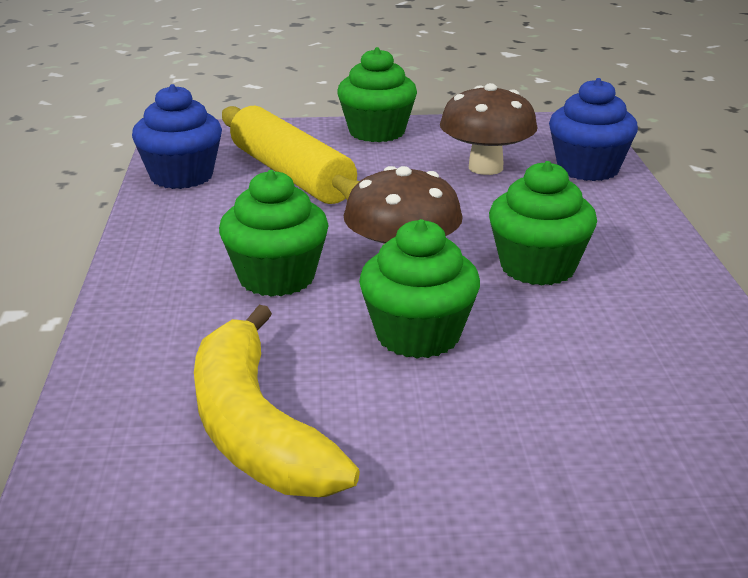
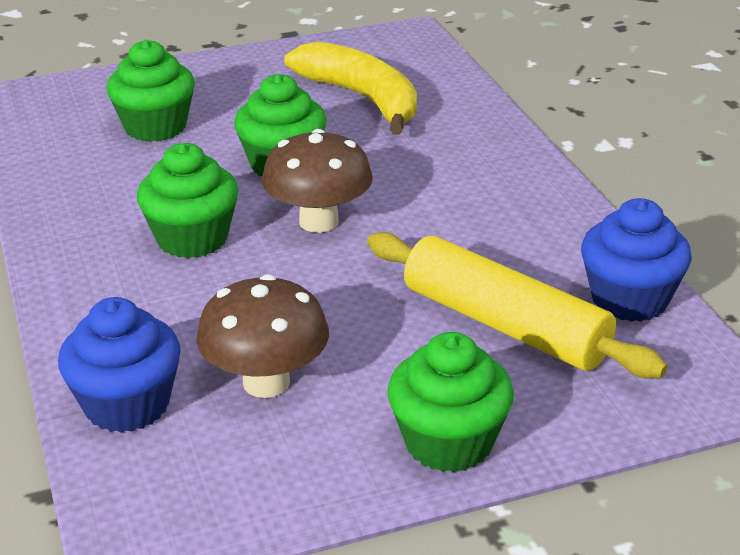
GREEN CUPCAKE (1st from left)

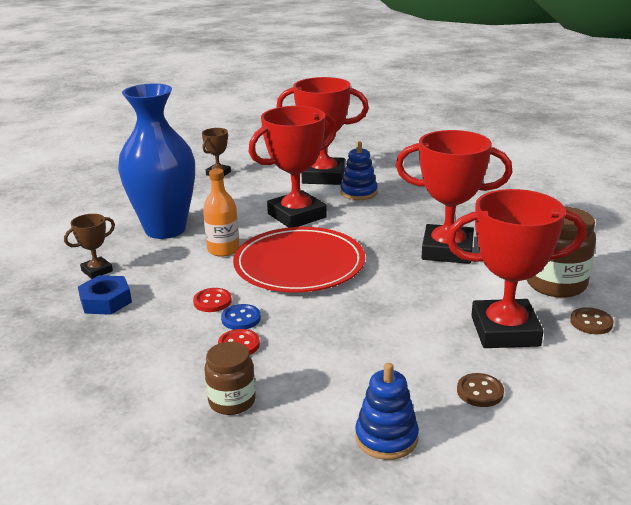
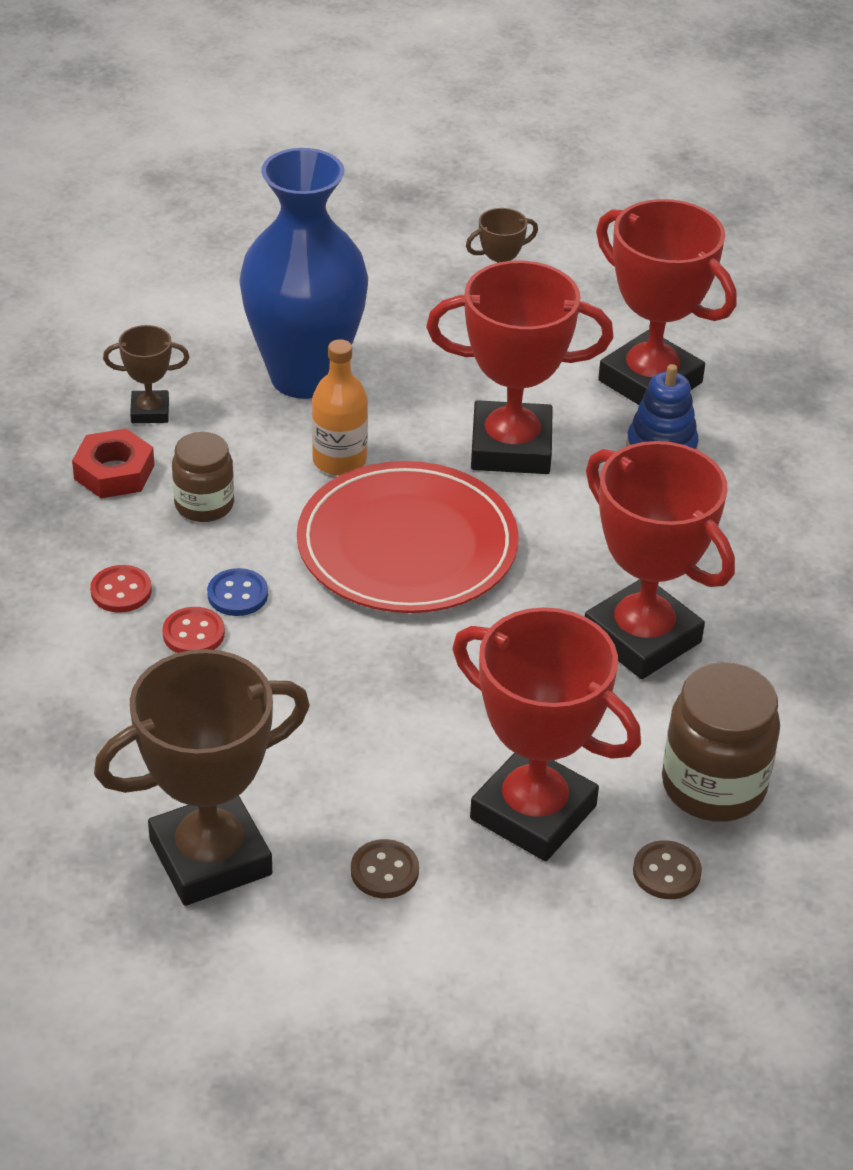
RED NUT
RED BUTTON (1st from left)
BROWN JAR (1st from left)
BROWN TROPHY (2nd from left)

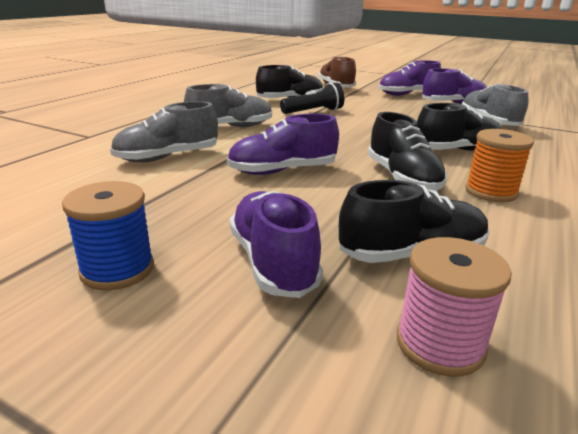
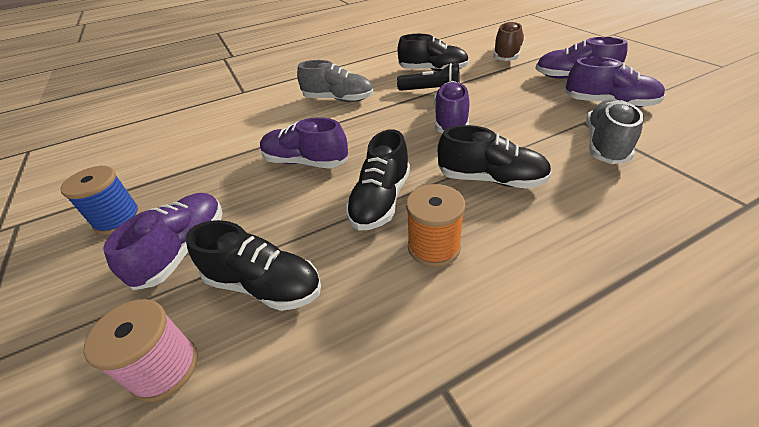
GREY SHOE (1st from left in the first image)
PURPLE SHOE (3rd from left)

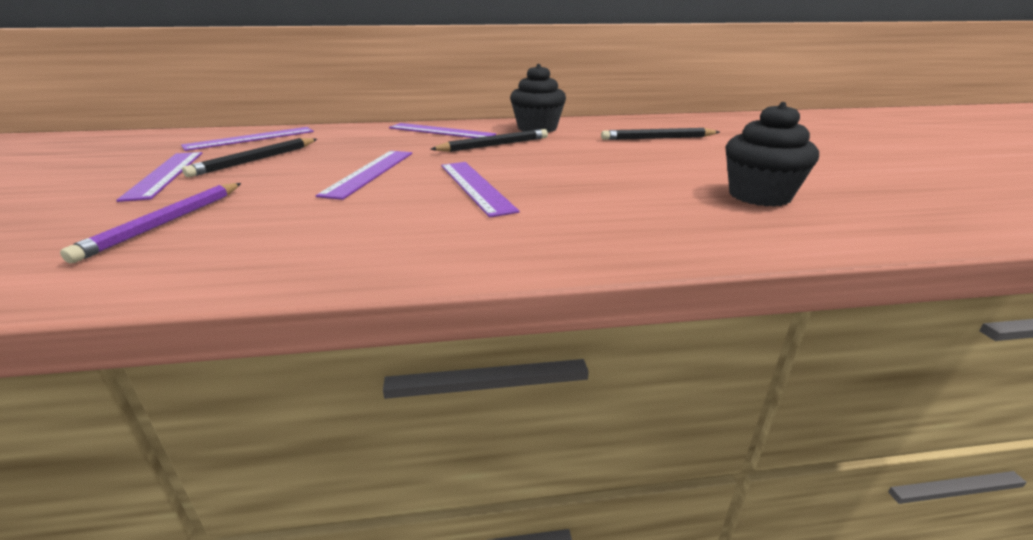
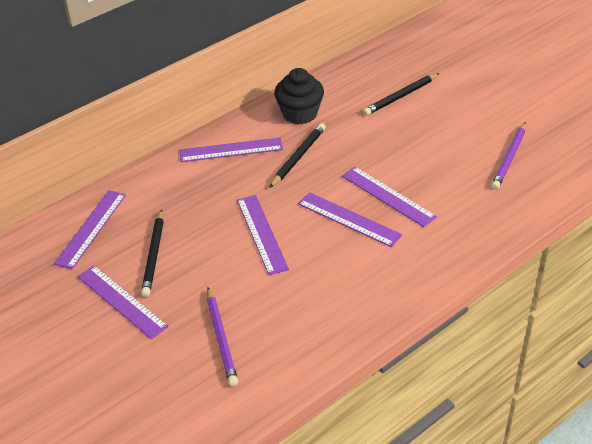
PURPLE PENCIL (2nd from left)
PURPLE RULER (6th from left)

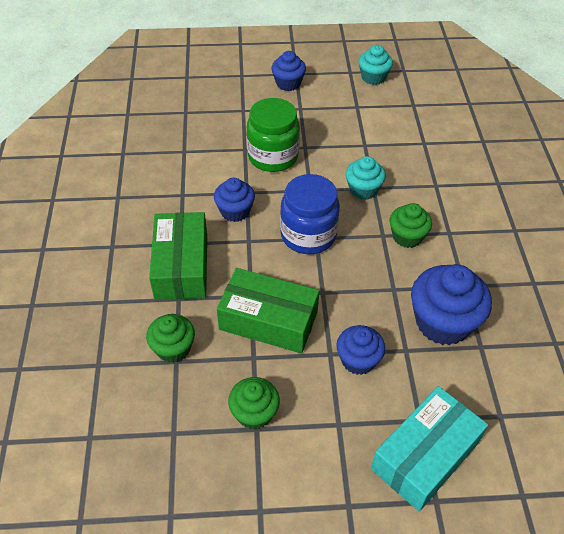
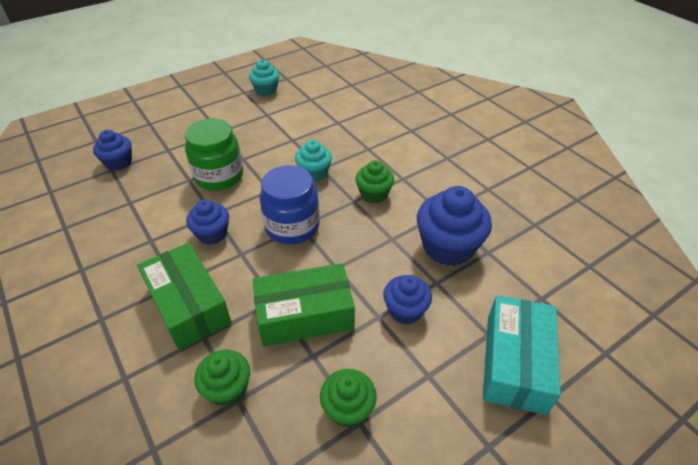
BLUE CUPCAKE (1st from left)

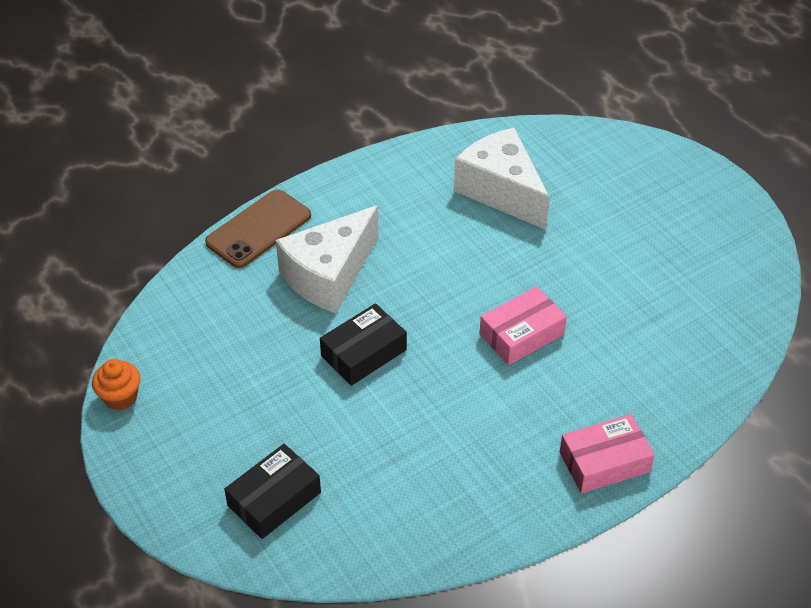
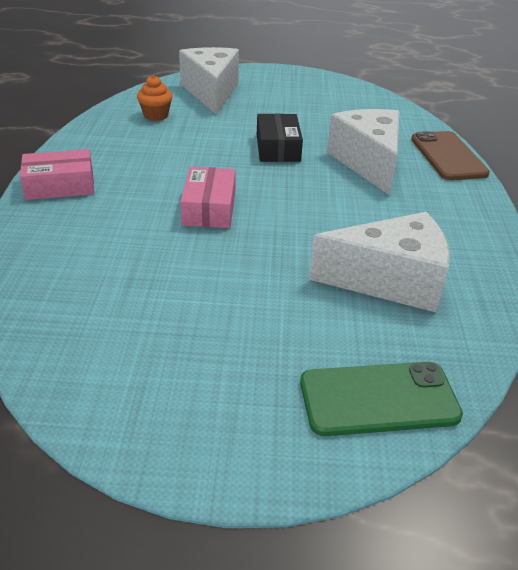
ORANGE CUPCAKE
PINK BOX (1st from left)
WHITE CHEESE (1st from left)
GREEN PHONE

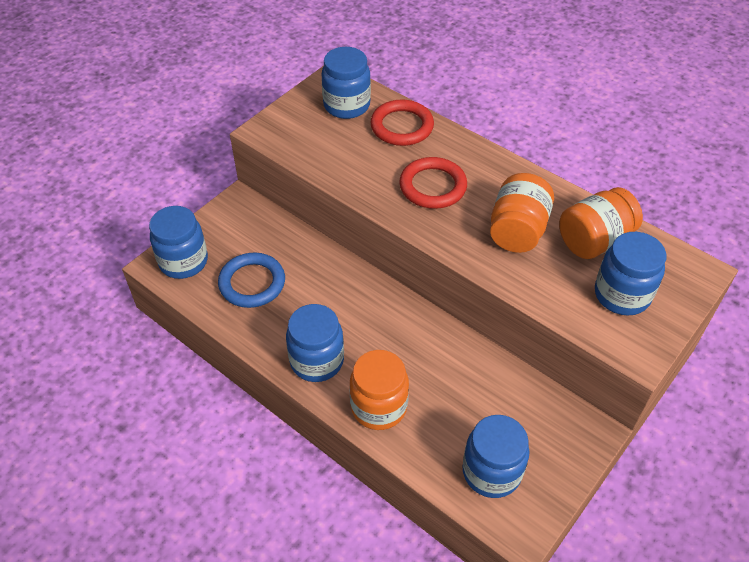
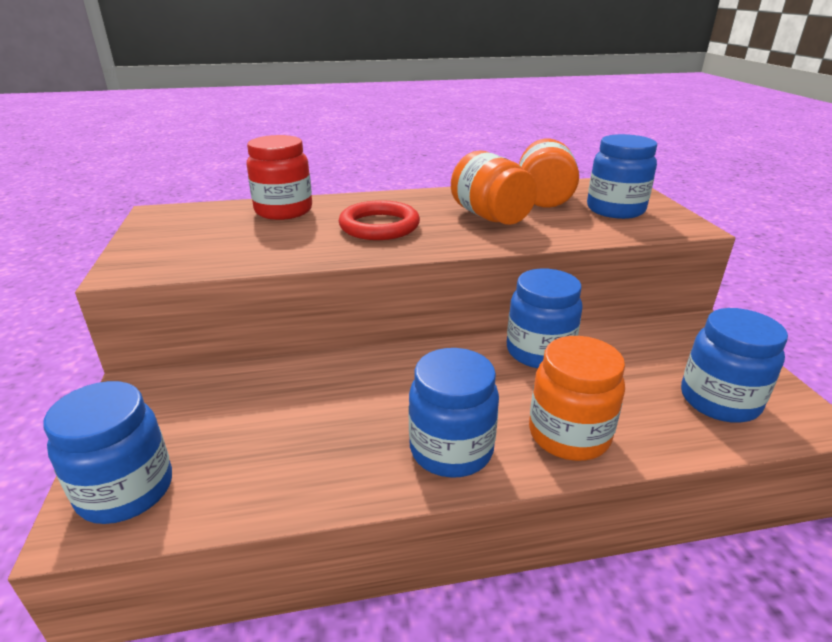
BLUE JAR (3rd from left)
RED JAR
BLUE RING

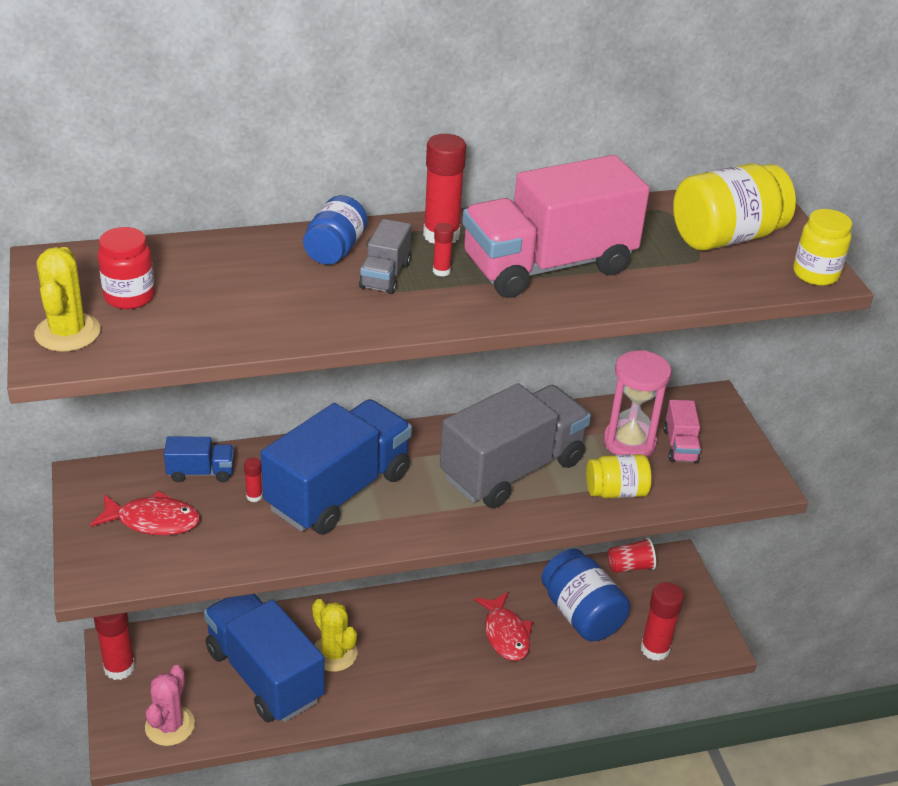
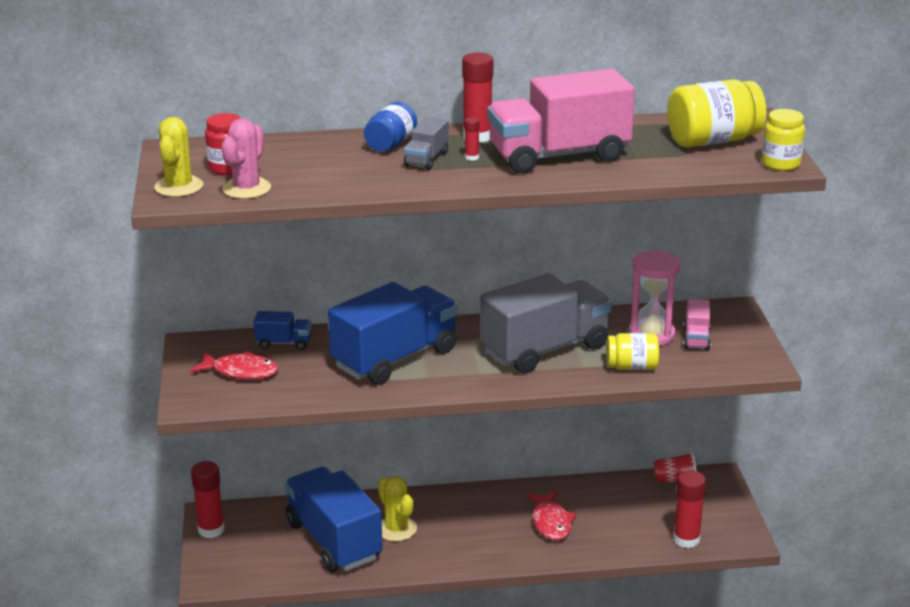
RED GLUE STICK (2nd from left in the first image)
BLUE JAR (2nd from left in the first image)
PINK CACTUS

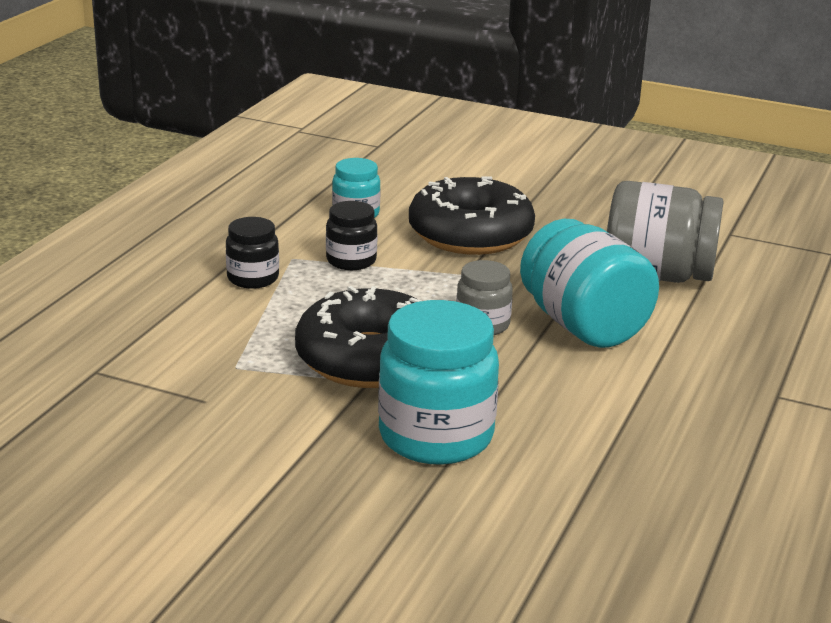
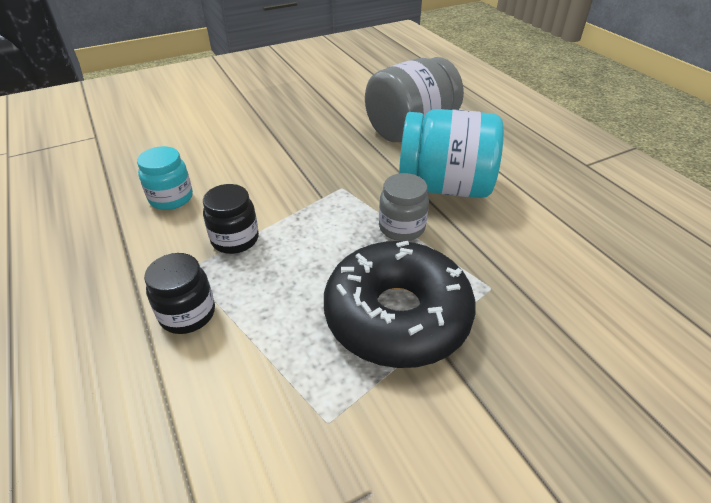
BLACK DONUT (2nd from left in the first image)
TURQUOISE JAR (2nd from left in the first image)

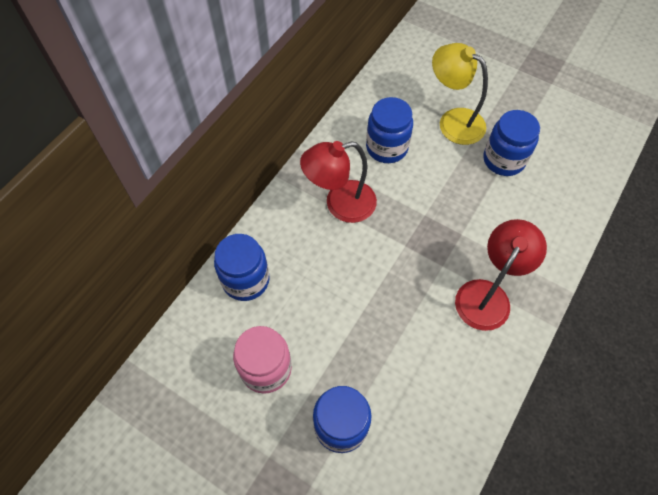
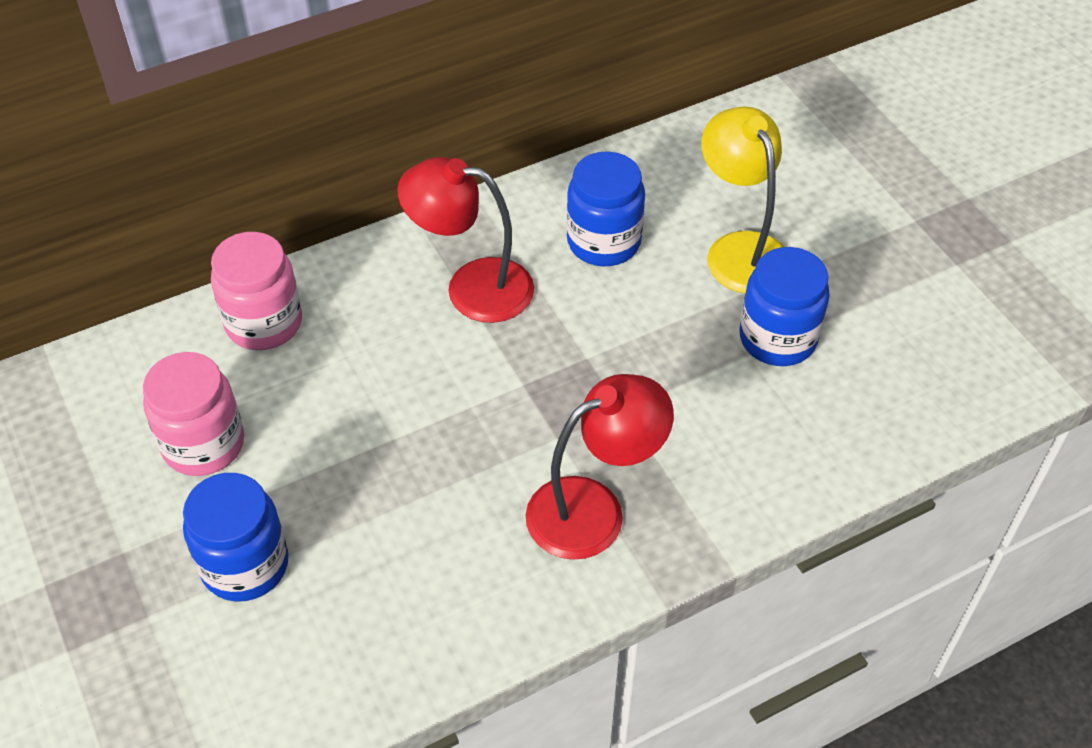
PINK JAR (2nd from left)

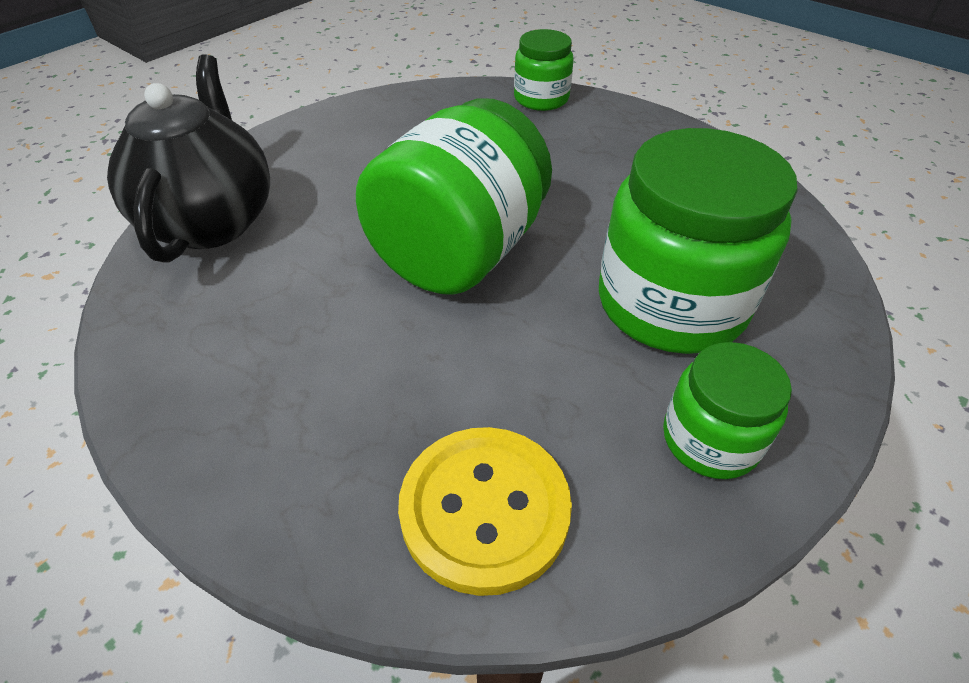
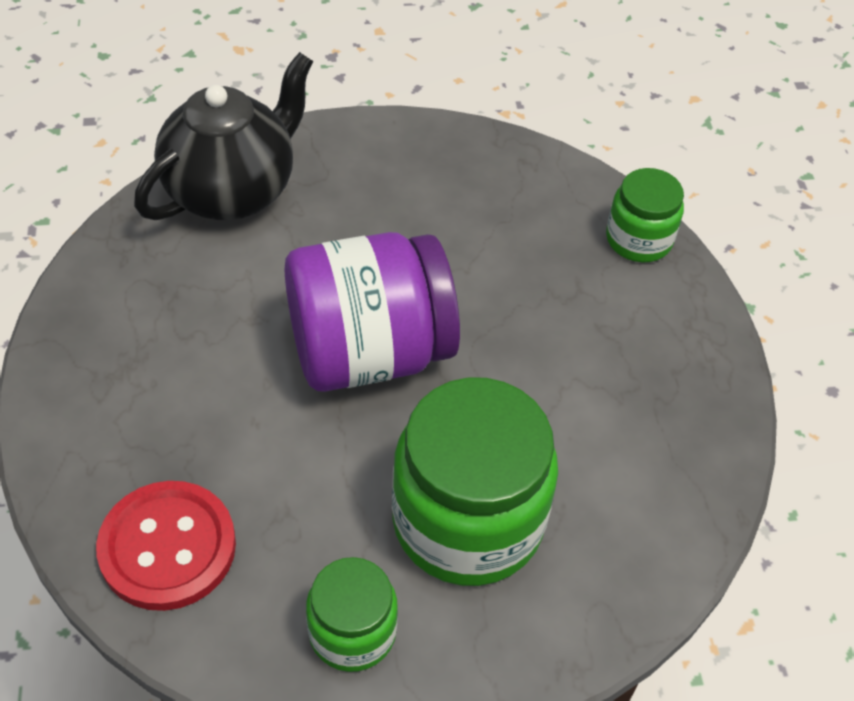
PURPLE JAR
RED BUTTON

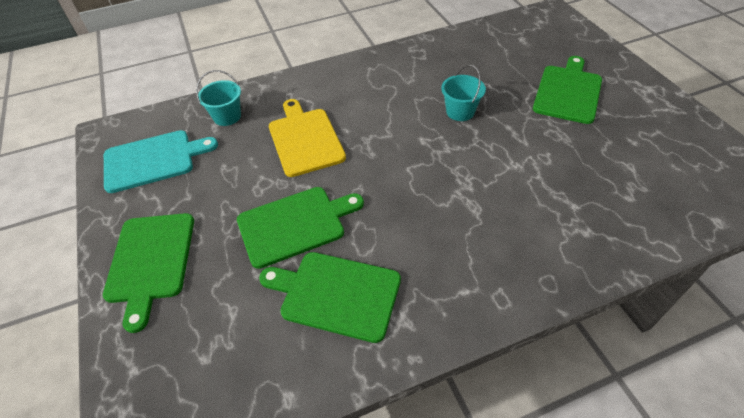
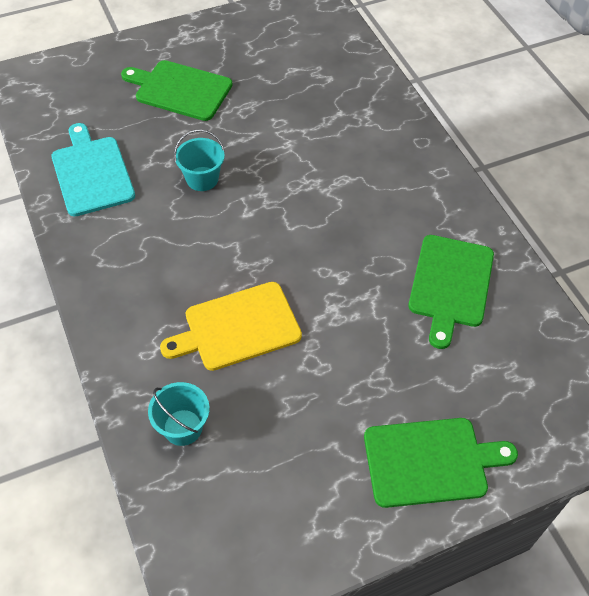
TURQUOISE CUTTING BOARD
GREEN CUTTING BOARD (2nd from left in the first image)

